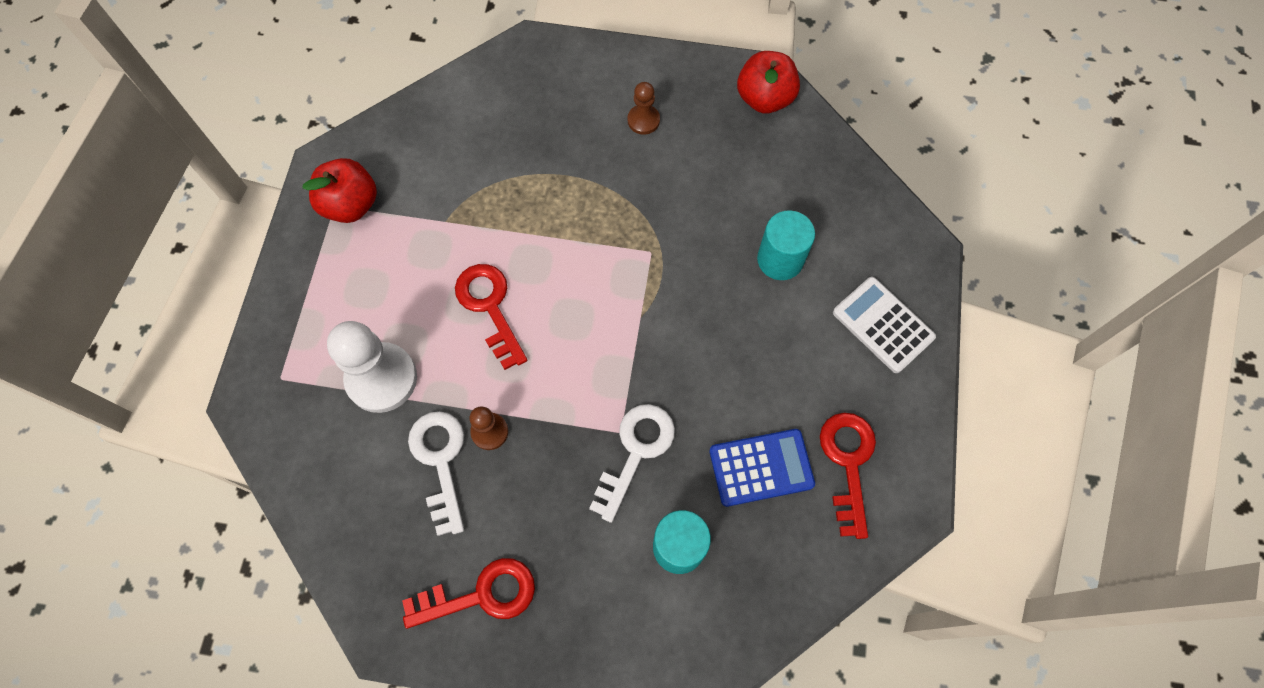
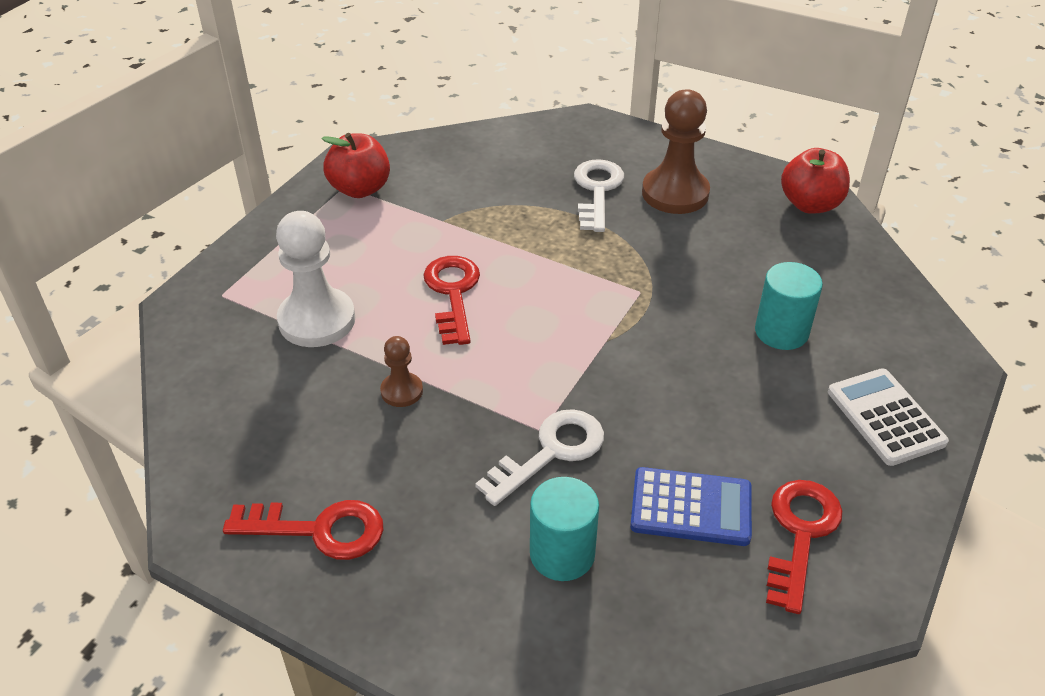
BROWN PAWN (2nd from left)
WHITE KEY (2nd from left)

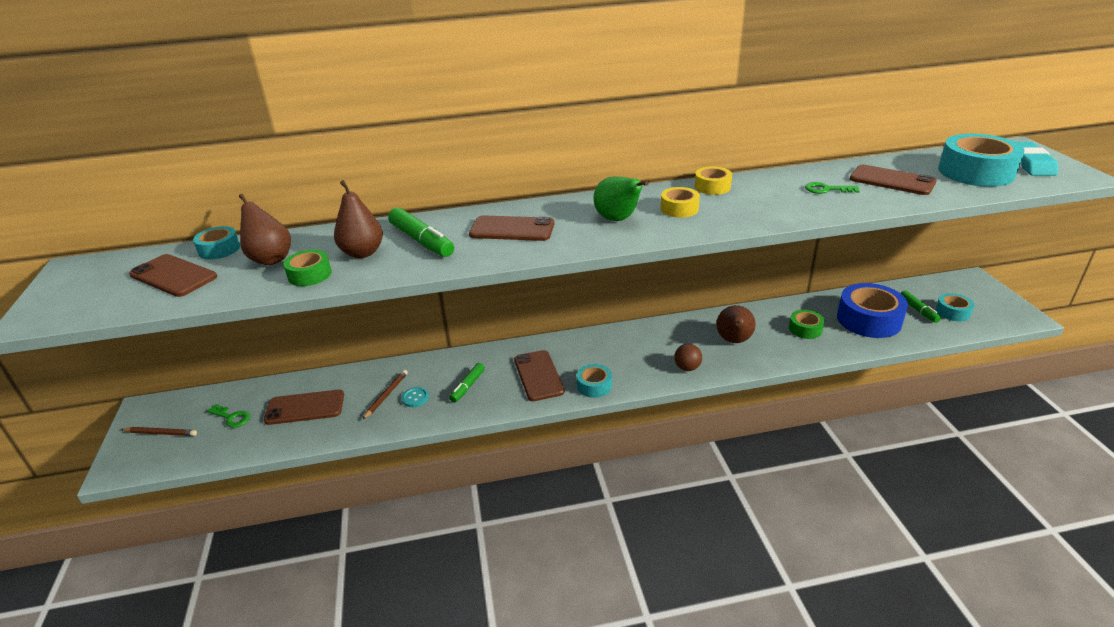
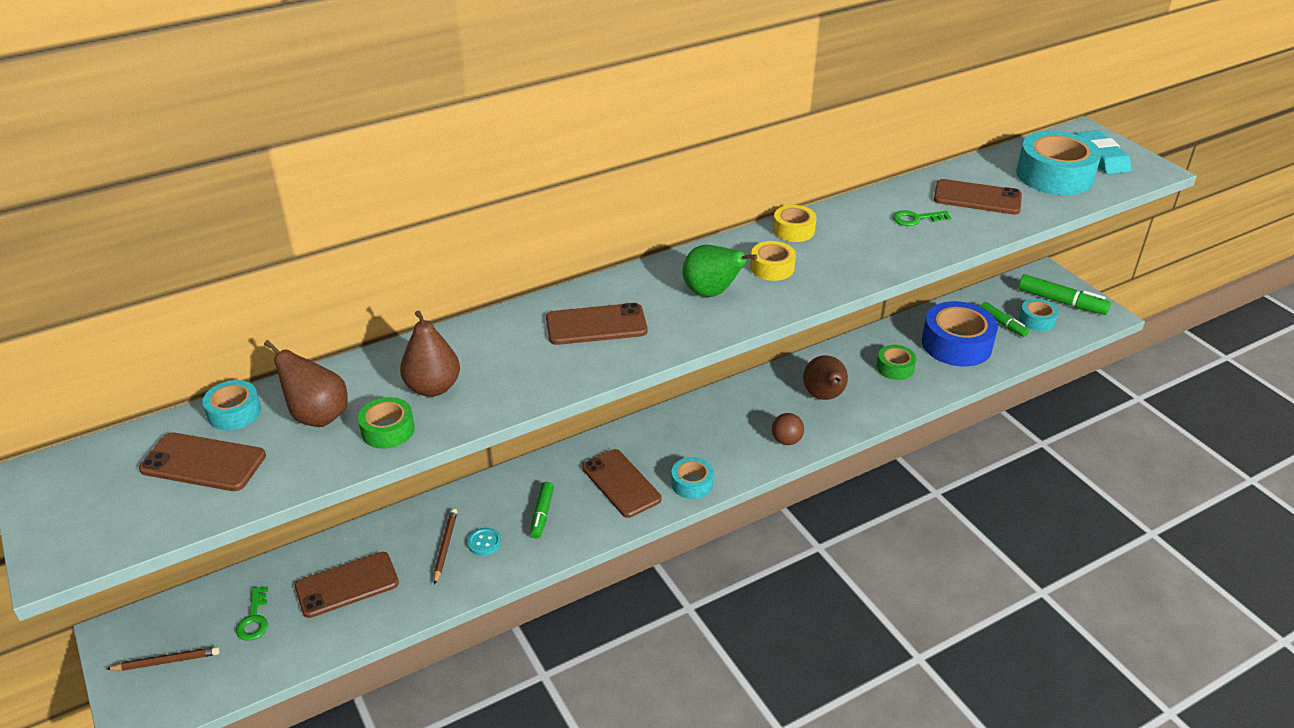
GREEN MARKER (3rd from left)
GREEN KEY (1st from left)

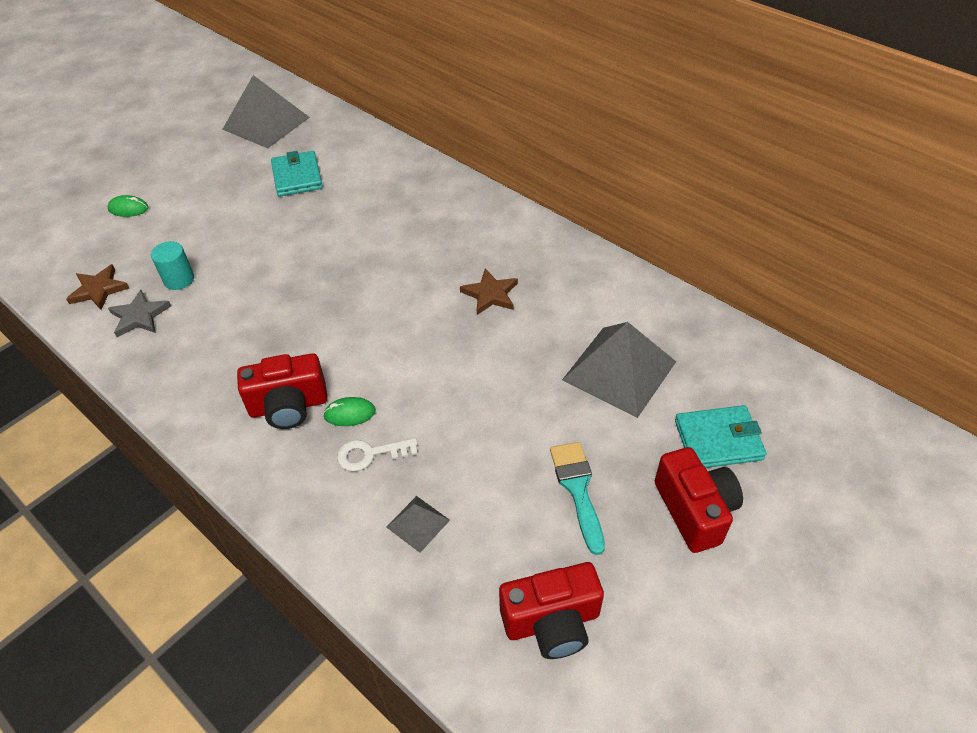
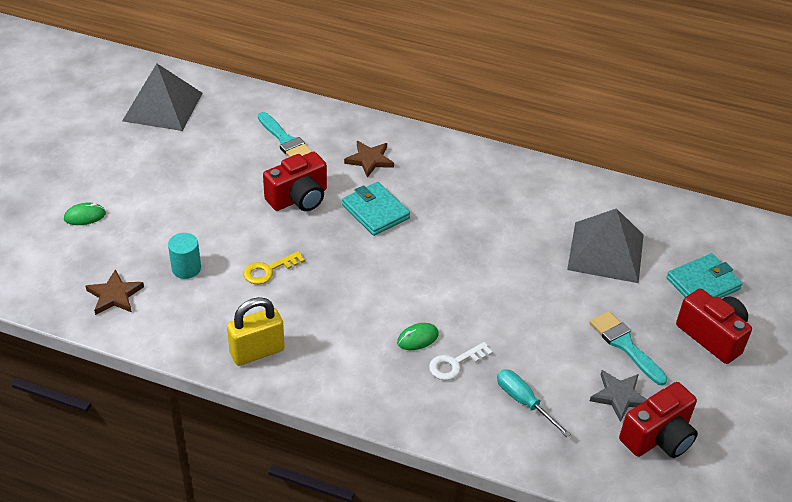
TURQUOISE WALLET (1st from left)
BROWN STAR (2nd from left)
GREY STAR
RED CAMERA (1st from left)
TURQUOISE SCREWDRIVER
TURQUOISE BRUSH (1st from left)
YELLOW KEY
YELLOW PADLOCK

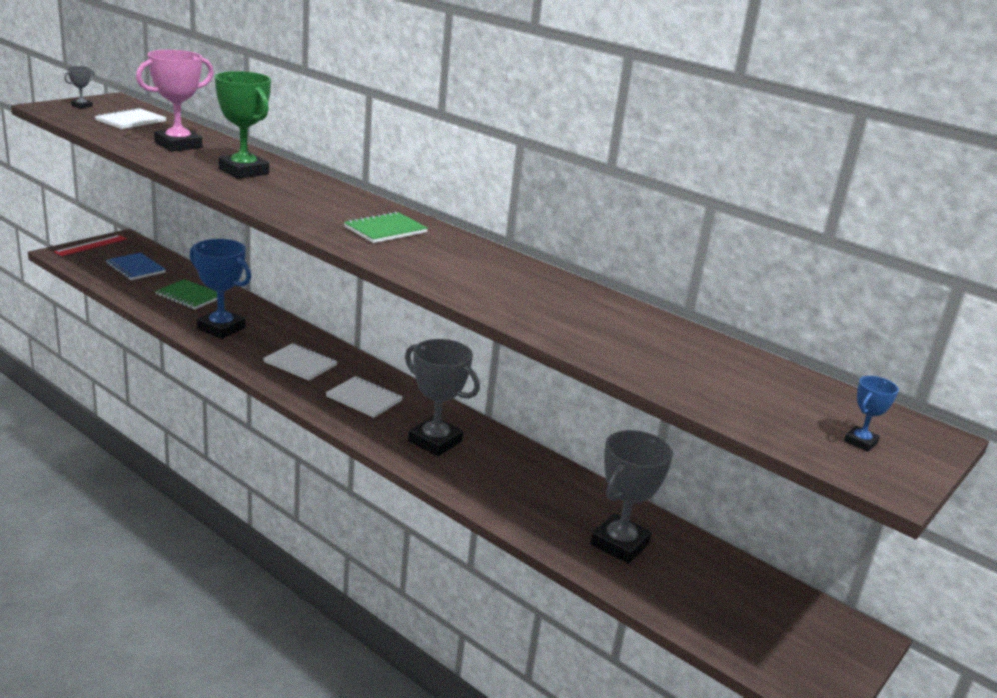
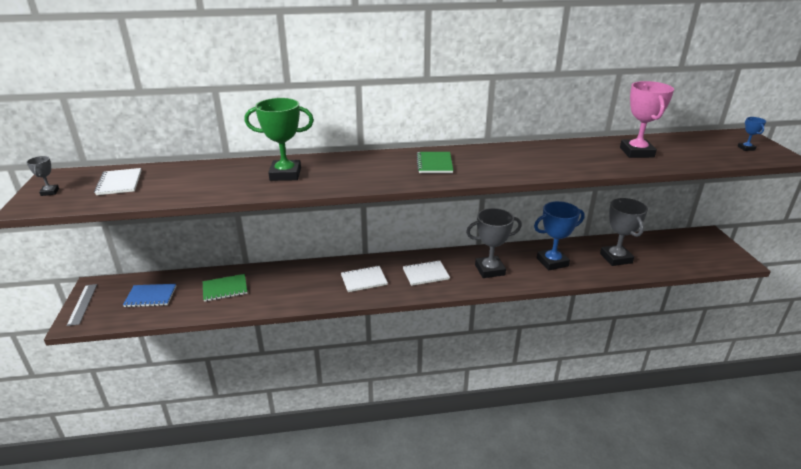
PINK TROPHY
GREY RULER
BLUE TROPHY (1st from left)

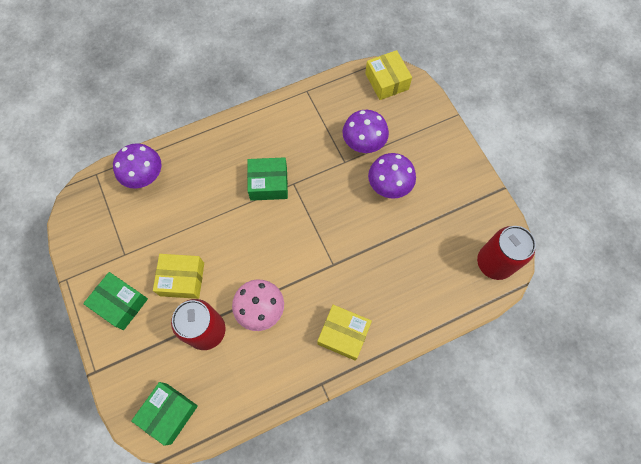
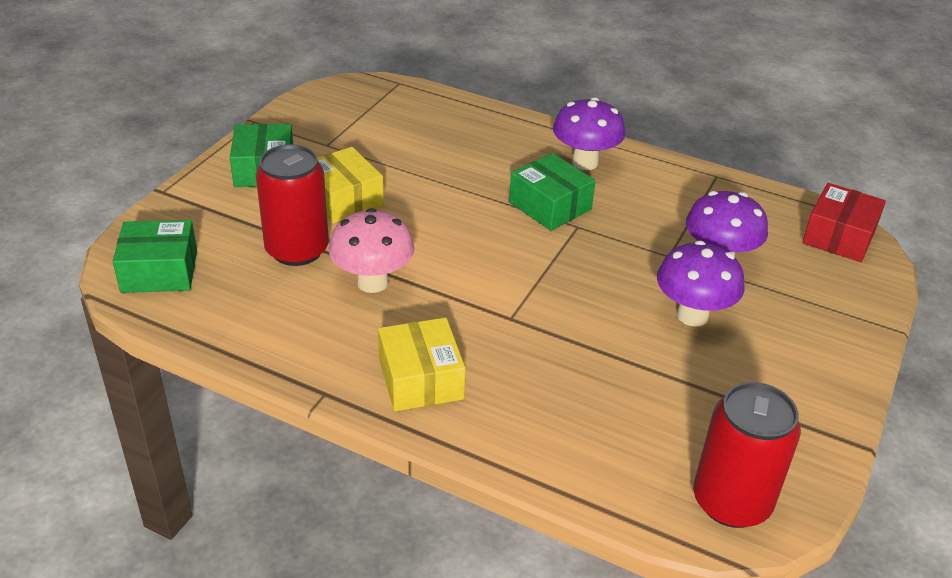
RED BOX
PURPLE MUSHROOM (1st from left)

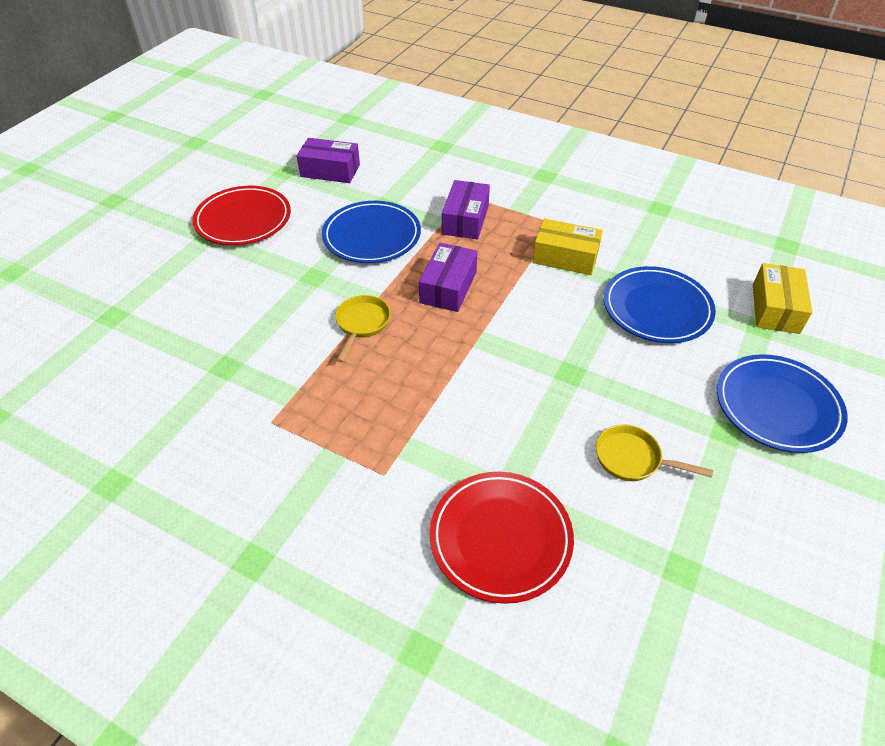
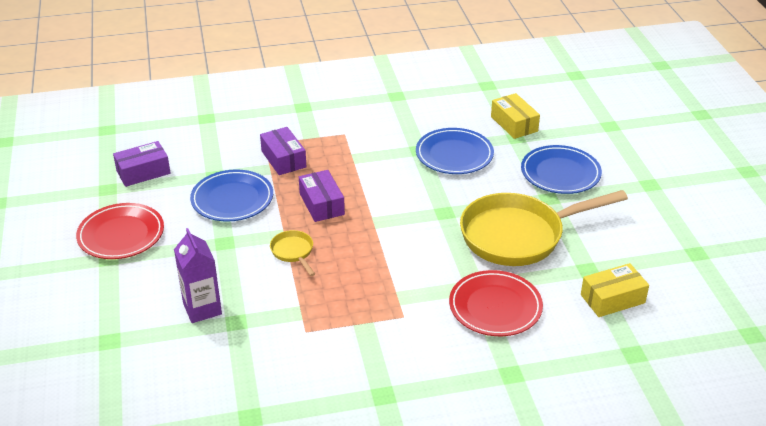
YELLOW BOX (2nd from left)
YELLOW PAN (2nd from left)
PURPLE CARTON

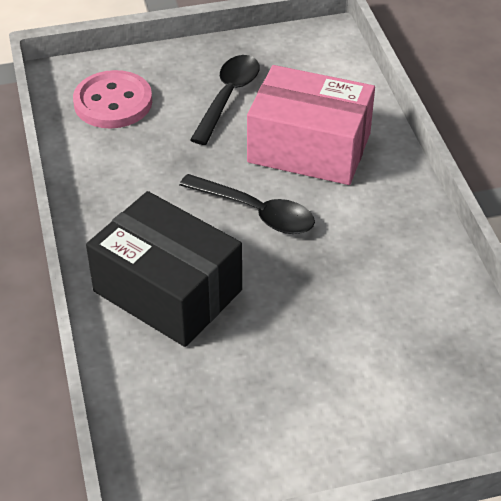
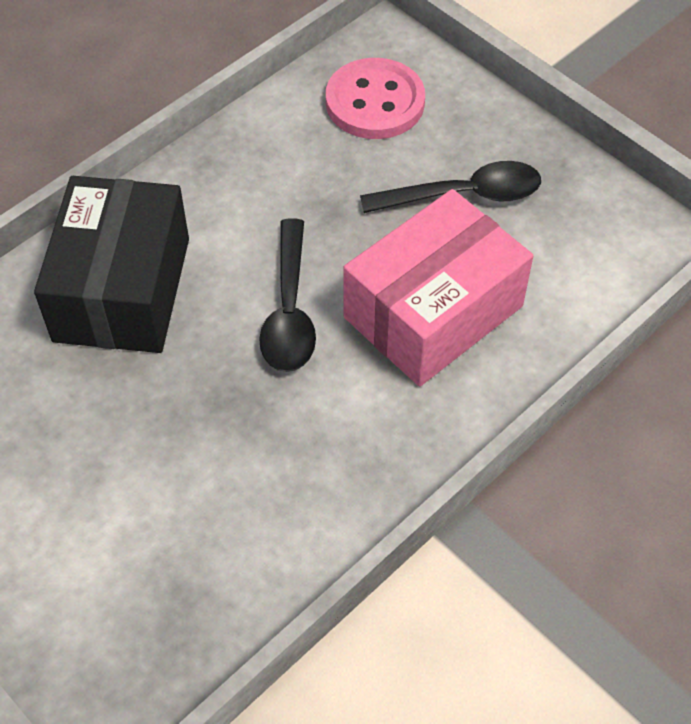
PINK BOX

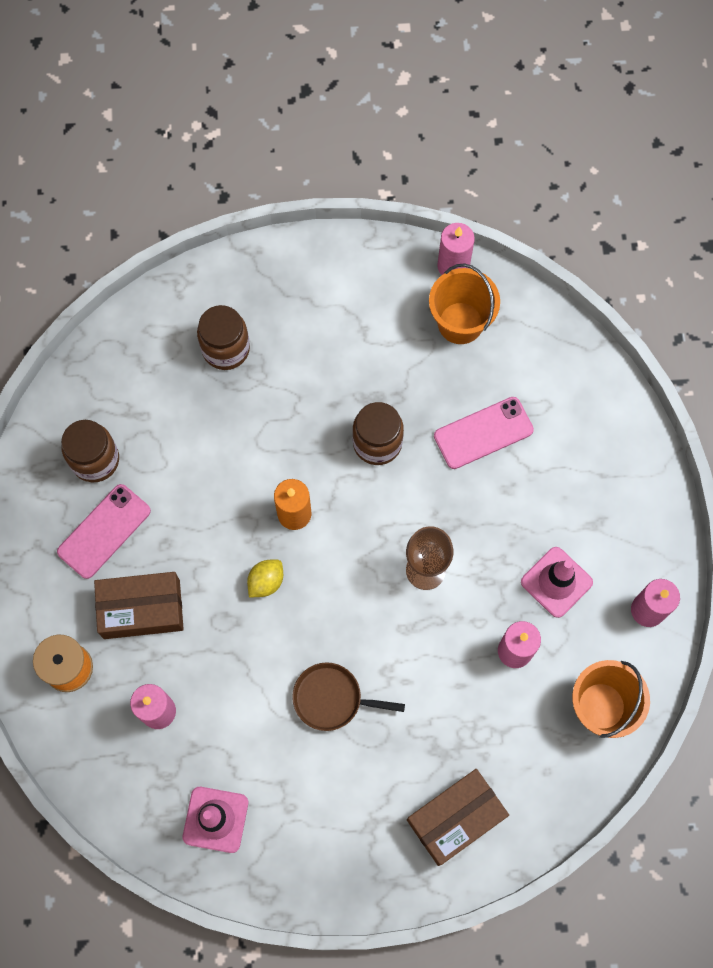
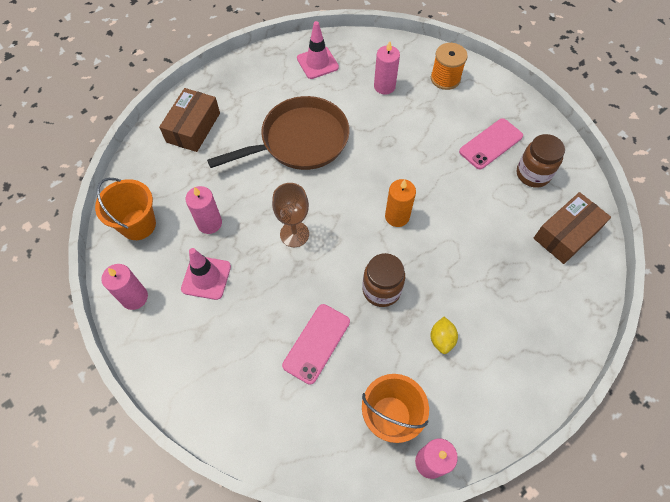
BROWN JAR (2nd from left in the first image)
PINK PHONE (2nd from left)
YELLOW LEMON
BROWN BOX (2nd from left)
BROWN PAN

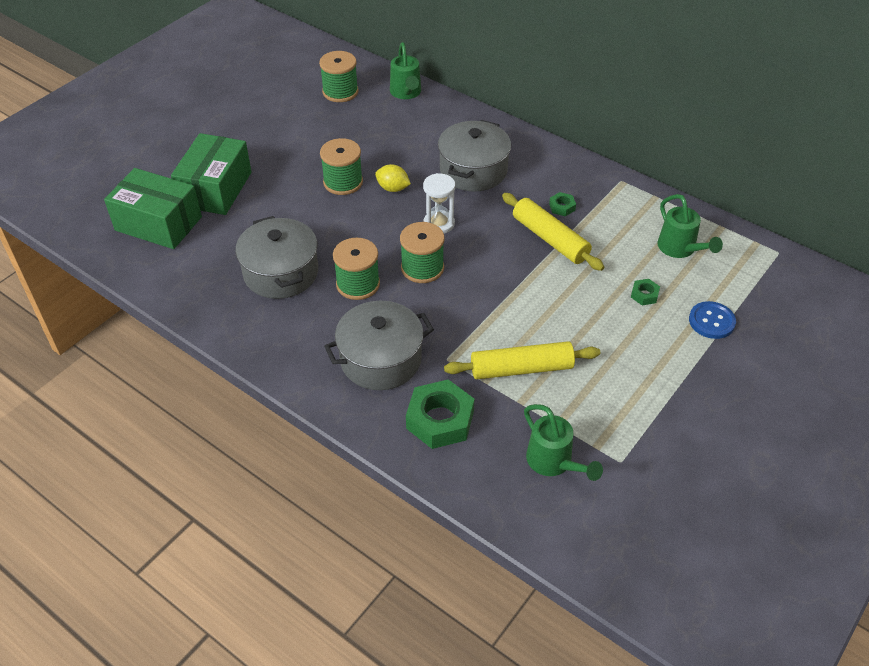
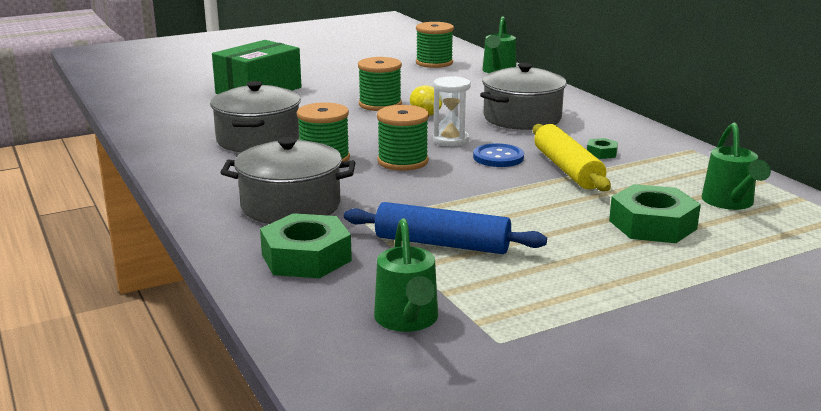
GREEN BOX (1st from left in the first image)
GREEN NUT (3rd from left)
BLUE BUTTON
BLUE ROLLING PIN

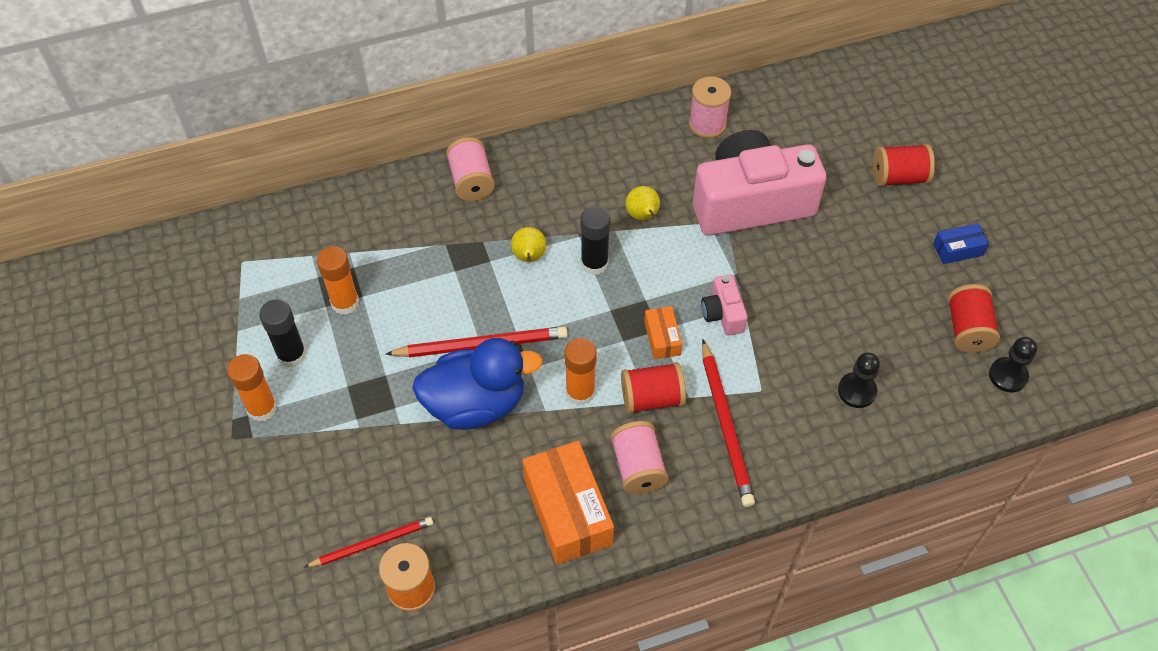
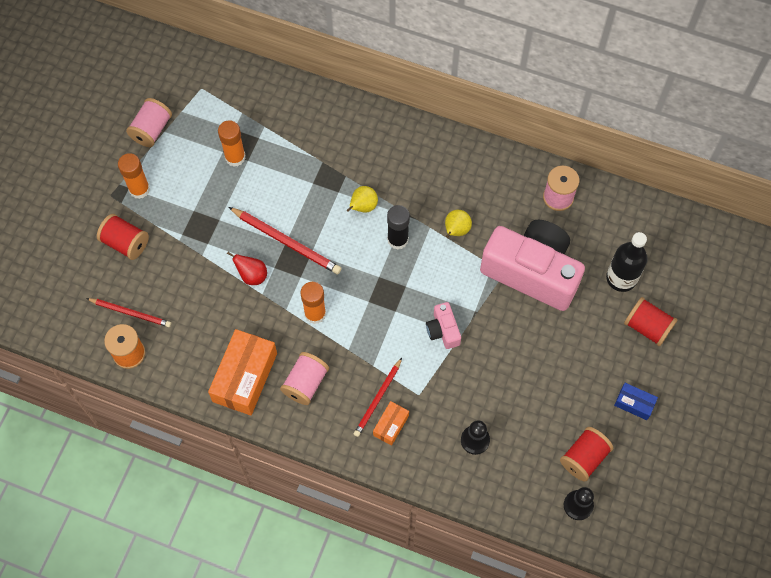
PINK SPOOL (1st from left)
PINK CAMERA (1st from left)
BLACK GLUE STICK (1st from left in the first image)
ORANGE BOX (2nd from left)
RED PEAR
RED PENCIL (3rd from left)
RED SPOOL (1st from left)
BLACK BOTTLE

